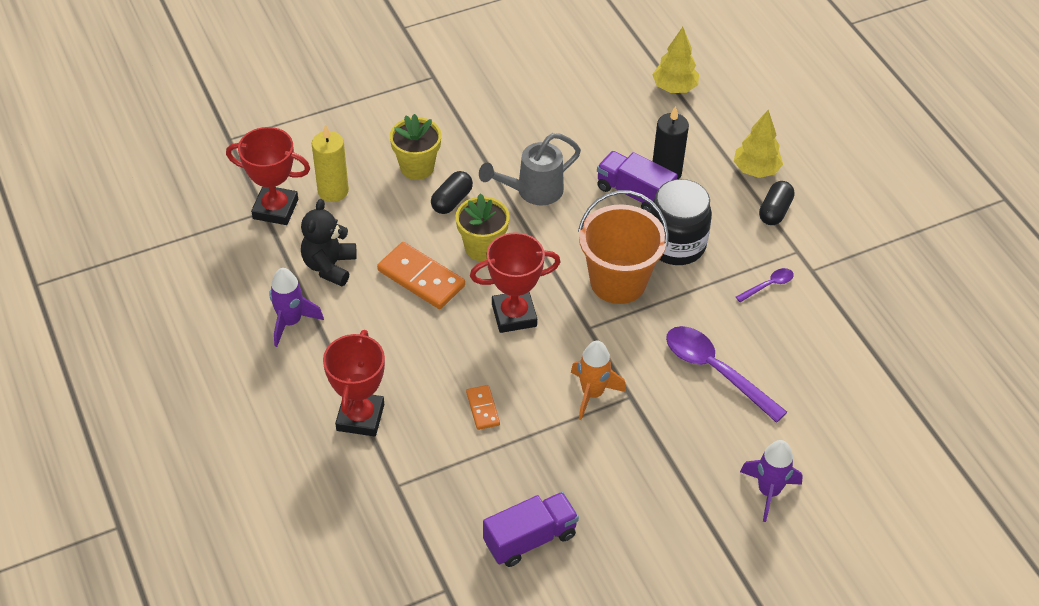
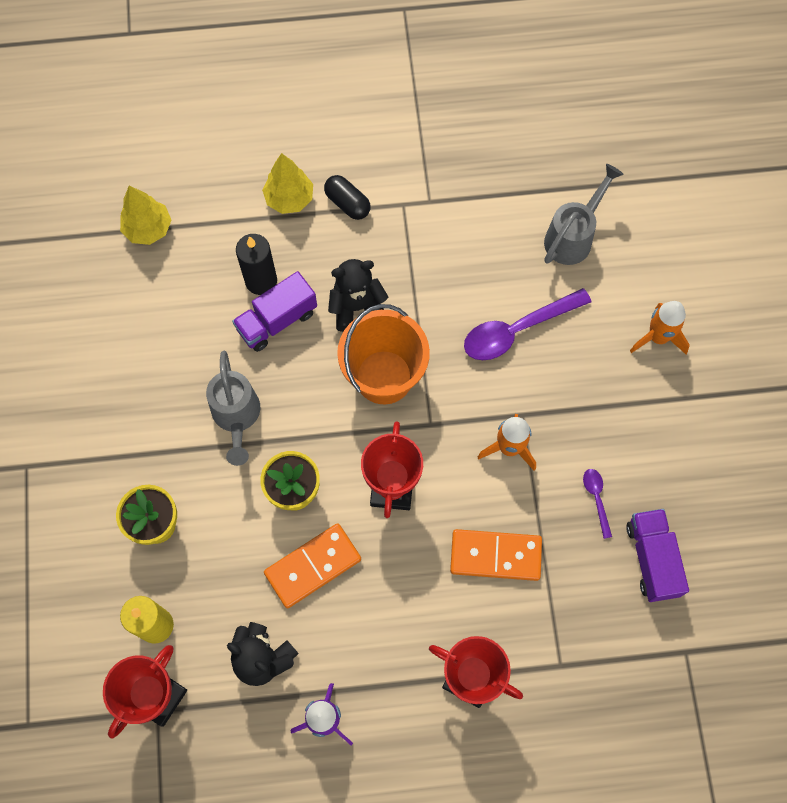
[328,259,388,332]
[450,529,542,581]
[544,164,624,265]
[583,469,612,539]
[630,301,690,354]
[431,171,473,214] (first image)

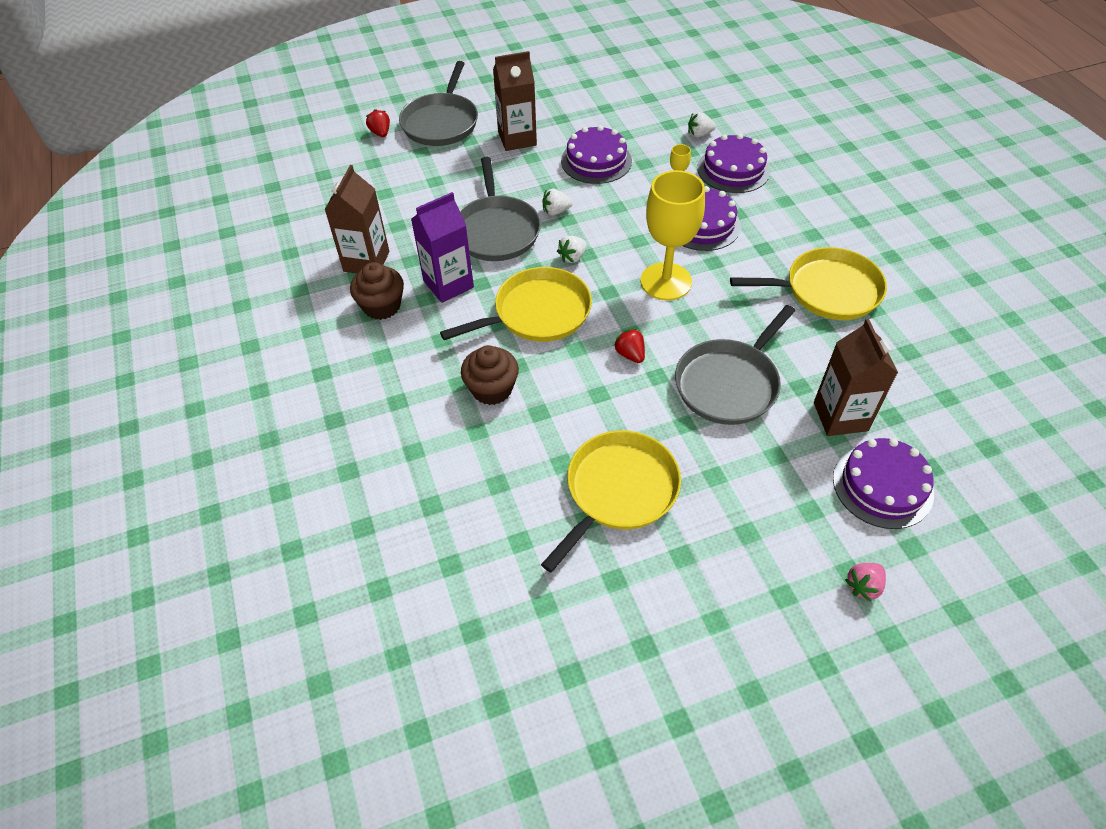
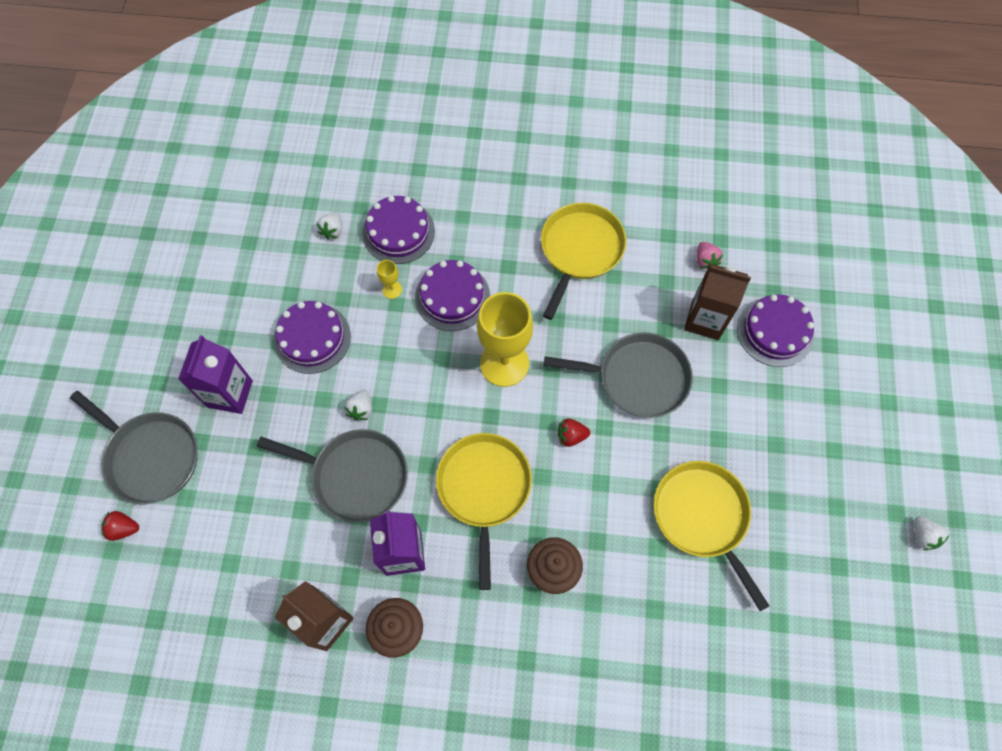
[178,335,253,414]
[544,332,693,418]
[697,242,723,269]
[914,516,949,550]

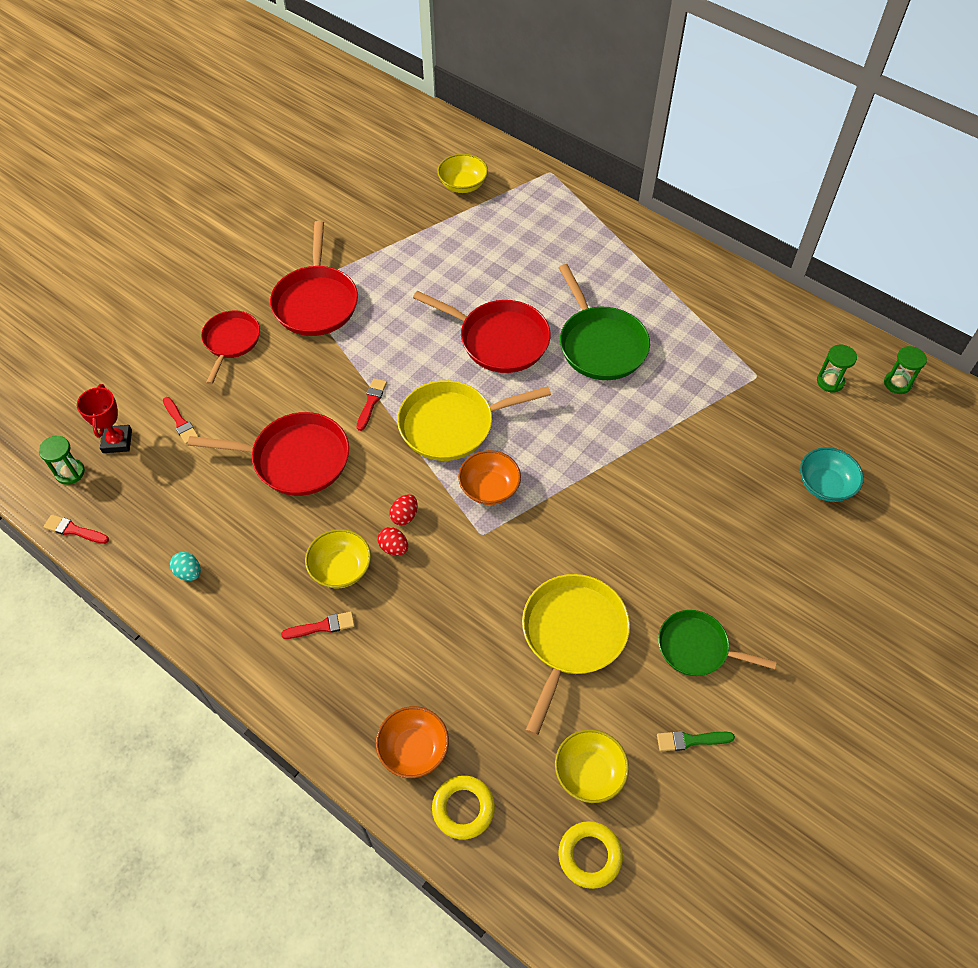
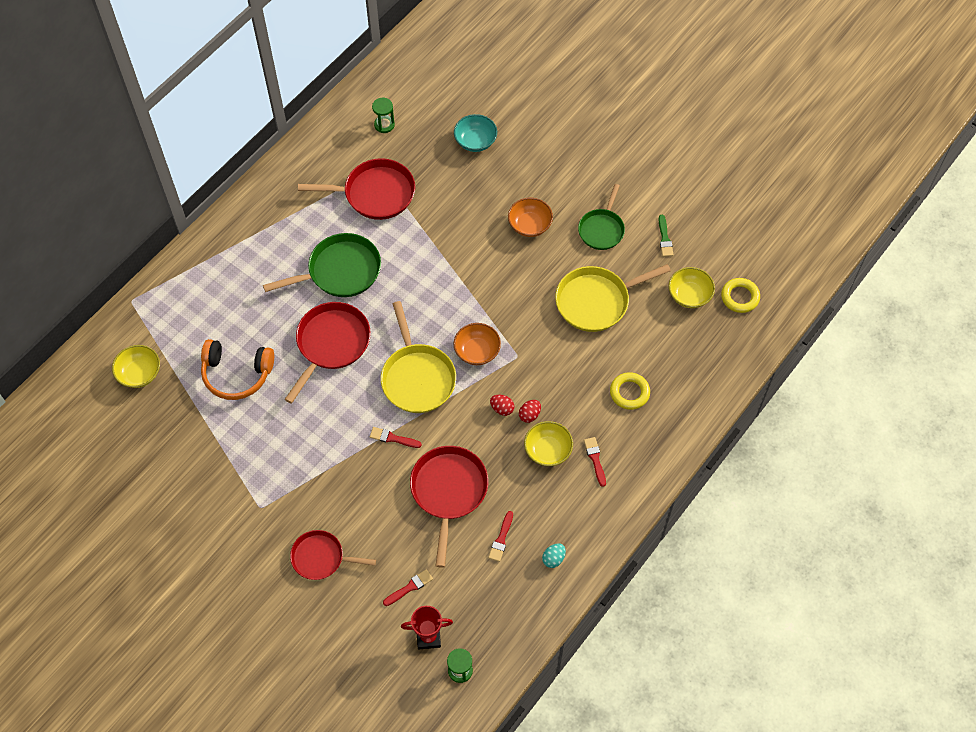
[201,339,274,400]
[298,158,415,220]
[488,511,513,562]
[508,198,553,237]
[555,264,671,332]
[610,372,650,410]
[884,346,927,394] (first image)

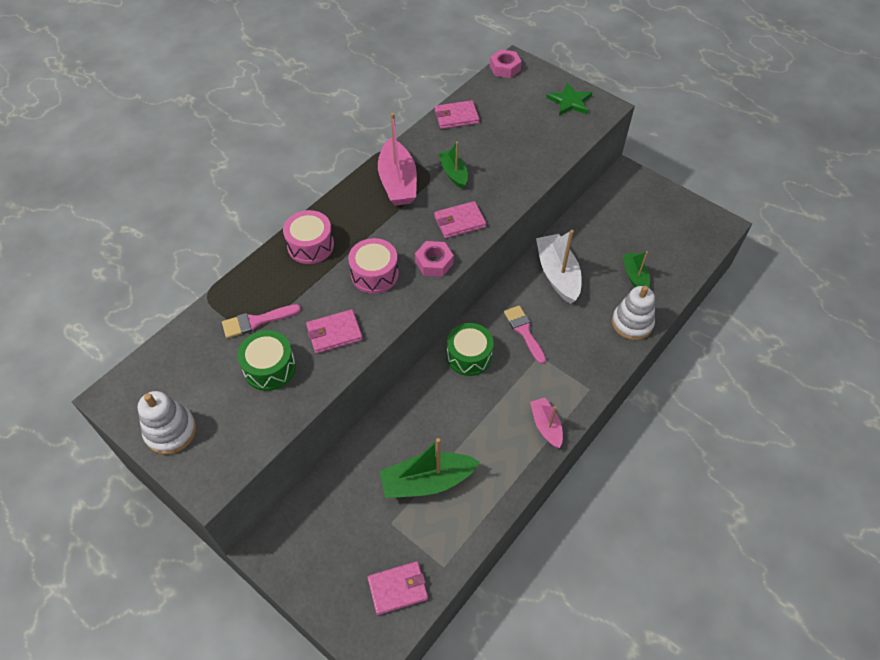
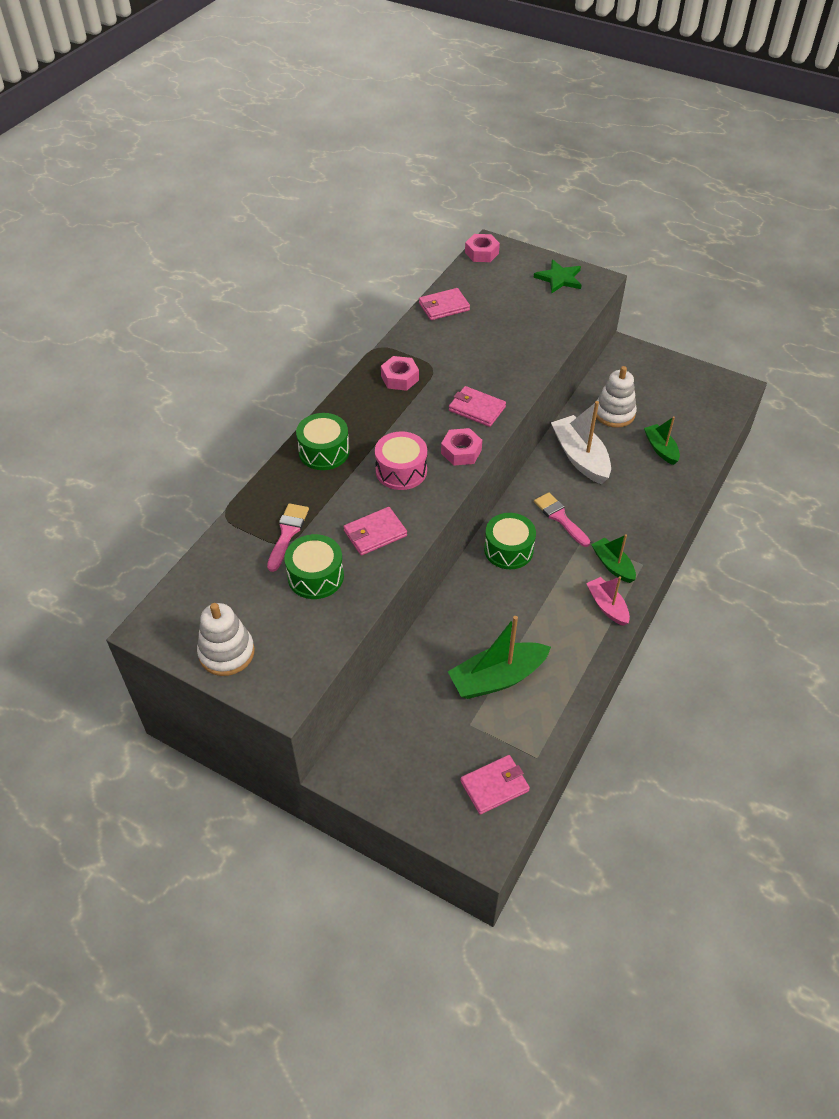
[267,503,309,572]
[296,413,350,470]
[381,356,419,391]
[449,386,506,427]
[591,534,636,583]
[596,366,637,428]

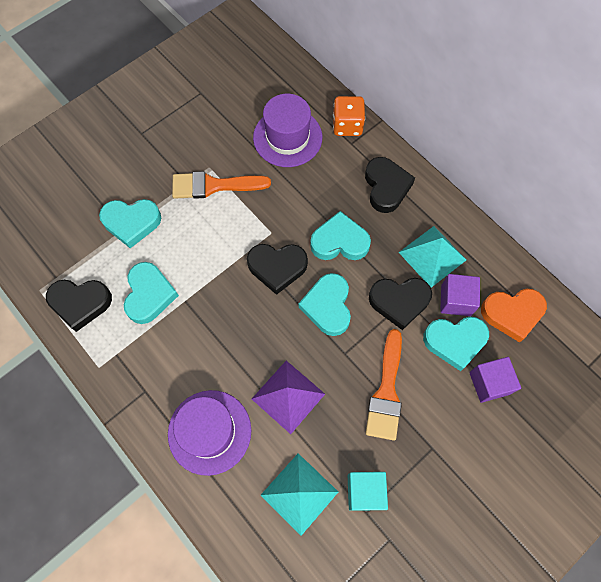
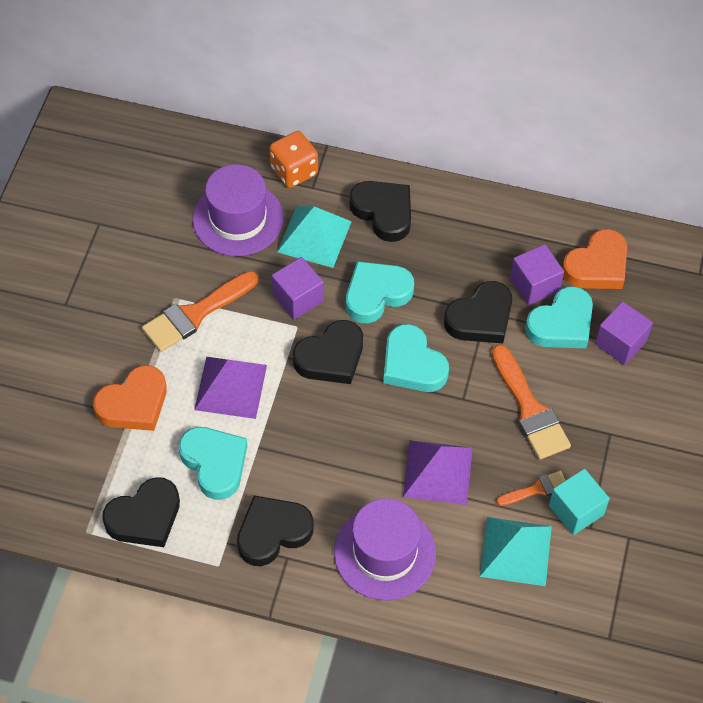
[93,365,167,431]
[194,357,267,419]
[237,495,314,566]
[272,257,324,320]
[277,206,352,268]
[497,471,566,506]

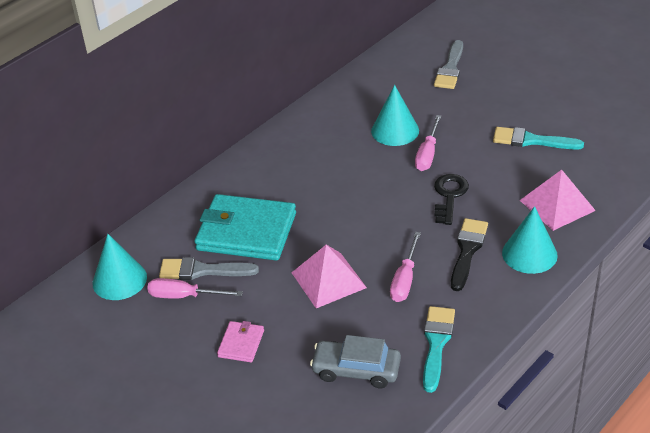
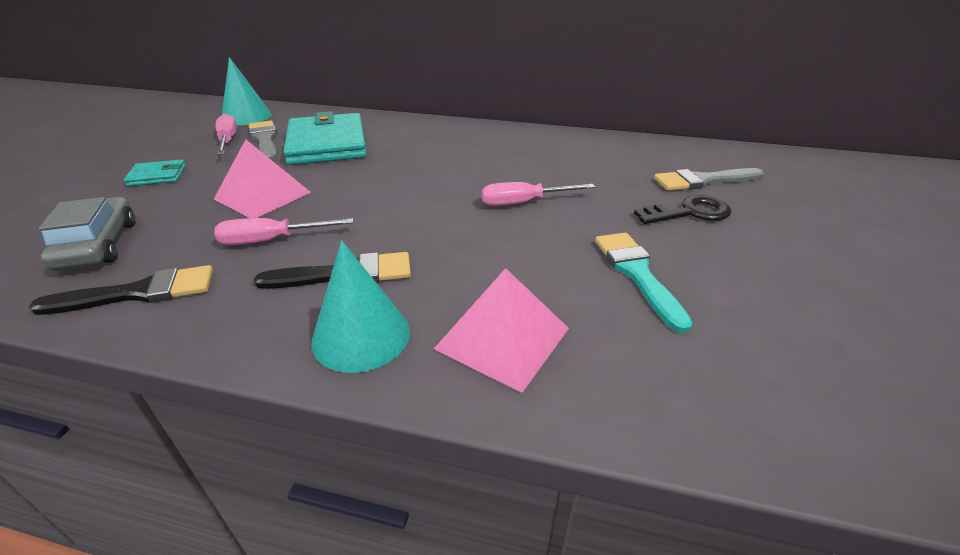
[29,265,213,315]
[124,159,186,186]
[634,195,732,224]
[371,85,419,146] (first image)

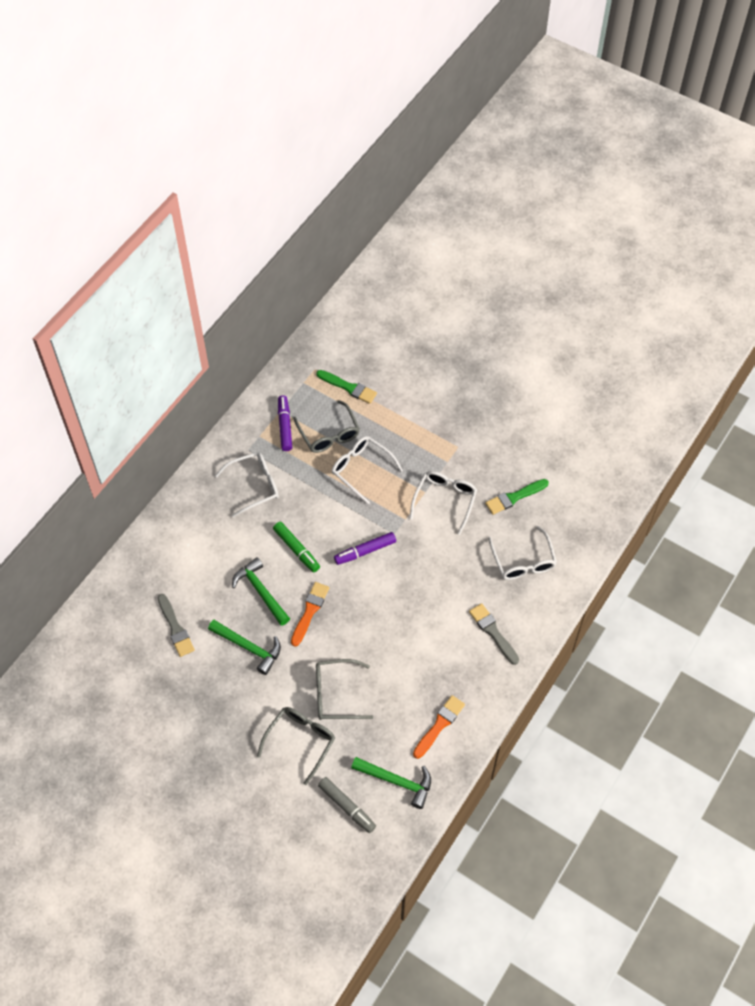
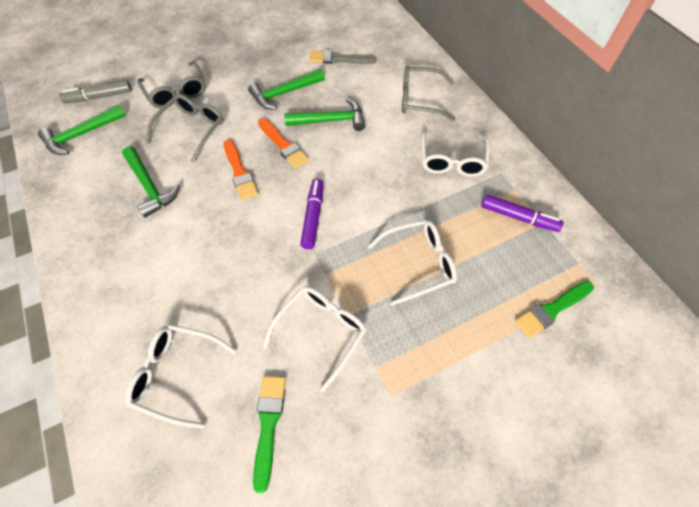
[122,147,180,218]
[224,139,258,200]
[263,286,367,392]
[402,66,455,121]
[273,522,320,572] (first image)
[469,603,519,665] (first image)

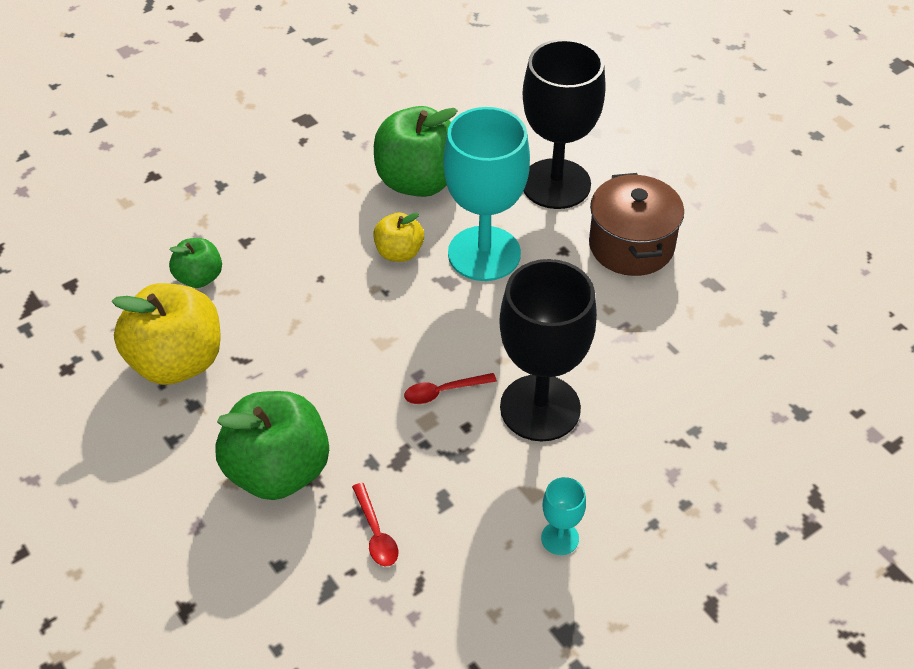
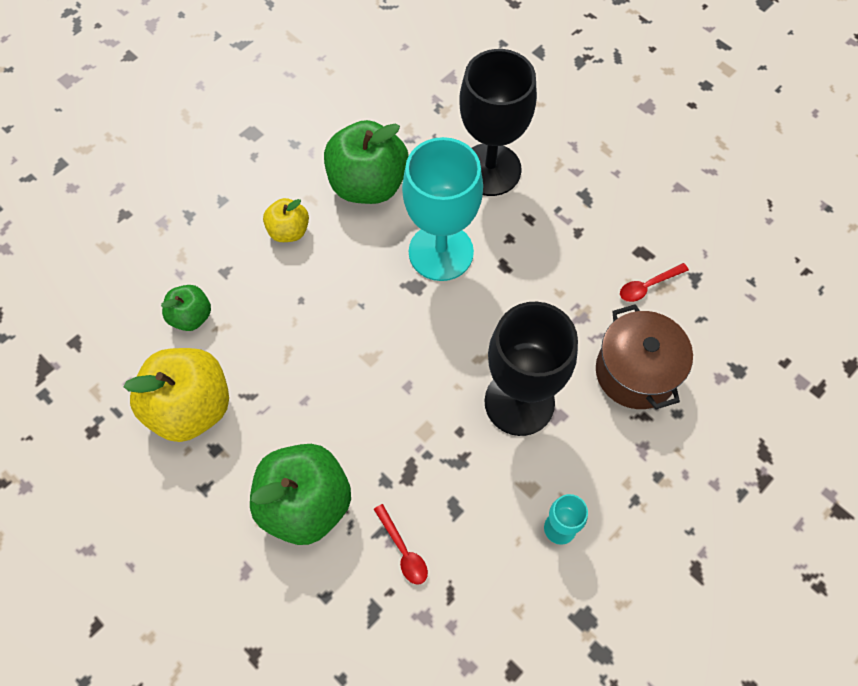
[263,198,309,242]
[596,304,693,409]
[620,263,689,302]

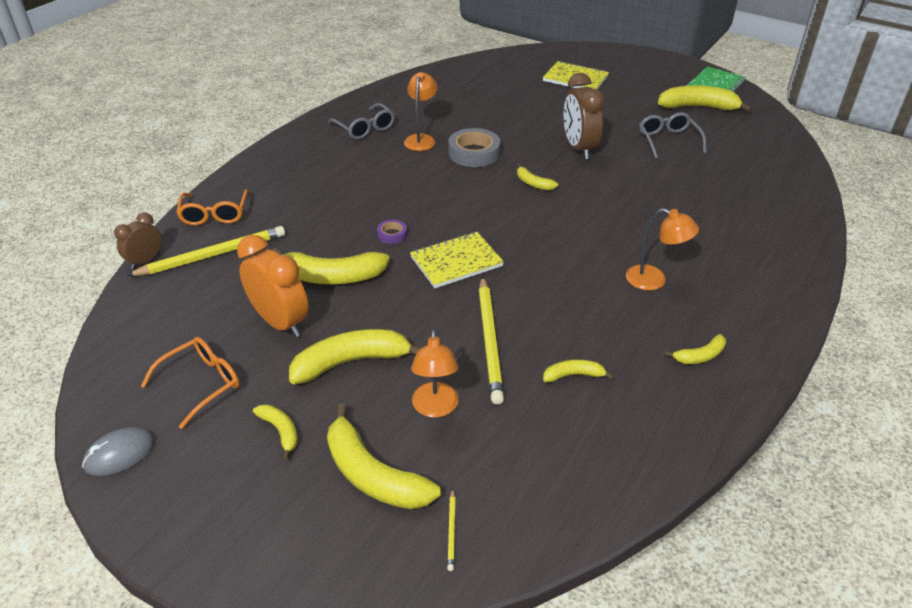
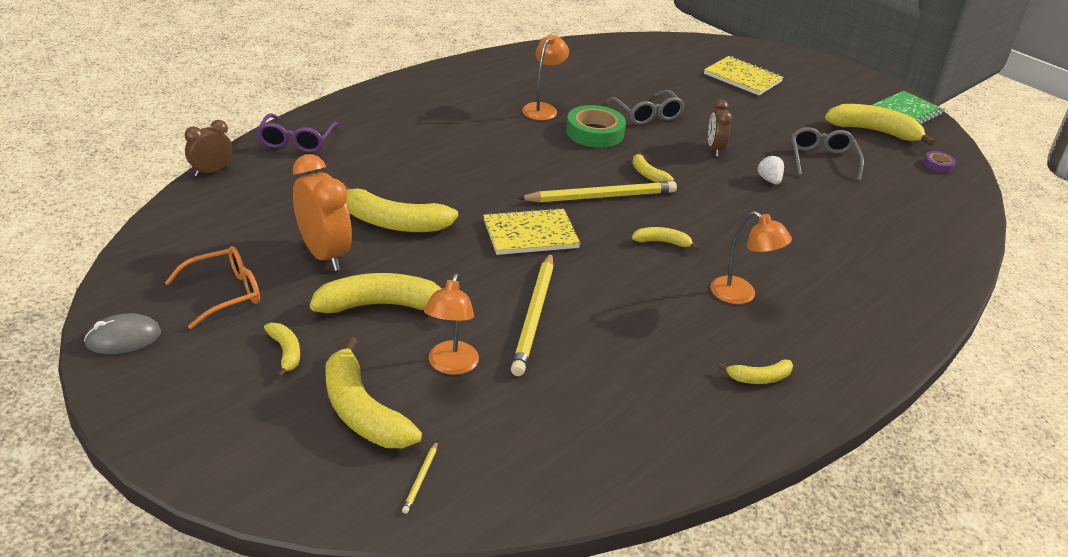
[256,113,339,153]
[517,181,677,203]
[566,105,626,148]
[607,90,685,125]
[632,227,699,250]
[708,99,732,156]
[756,154,784,184]
[923,151,956,173]

